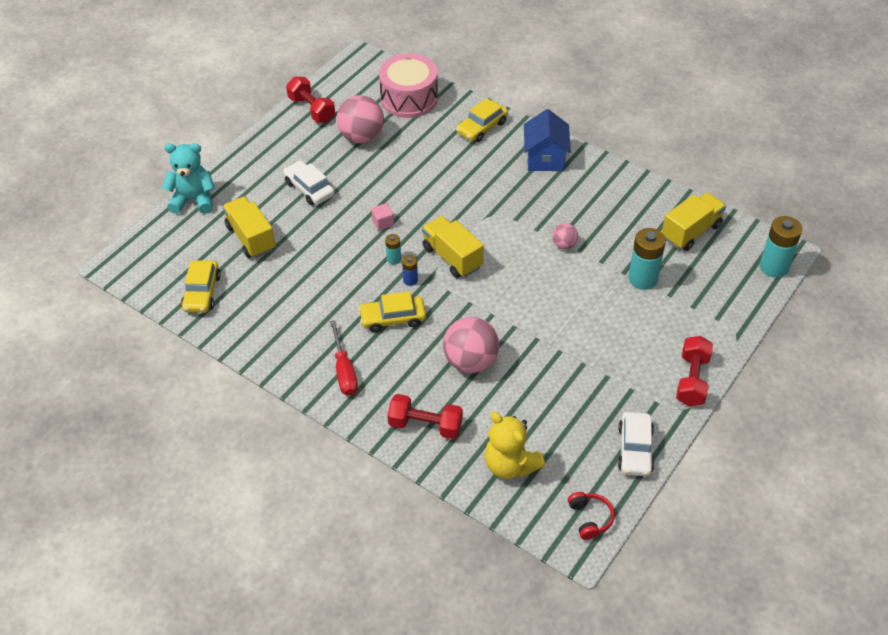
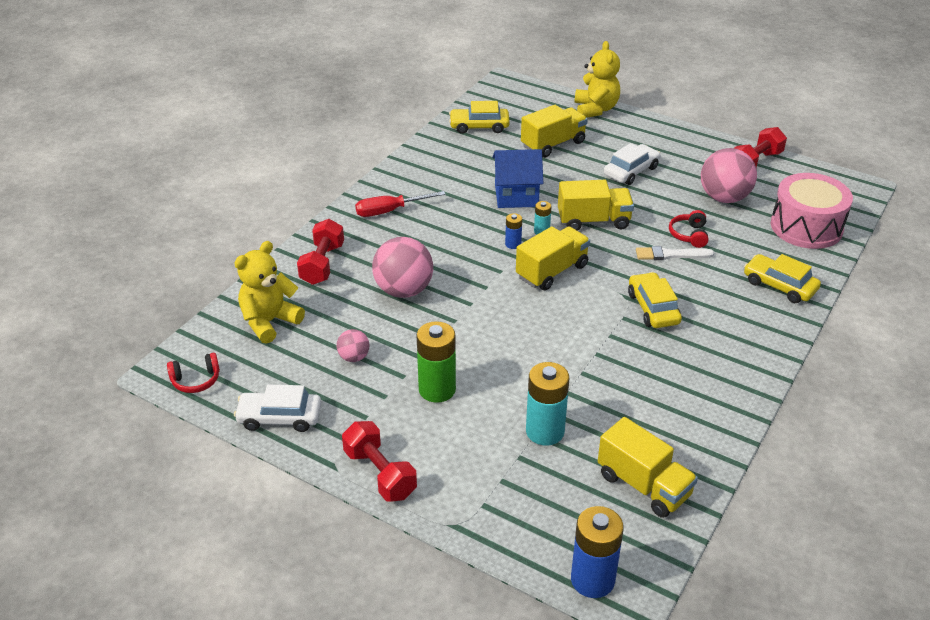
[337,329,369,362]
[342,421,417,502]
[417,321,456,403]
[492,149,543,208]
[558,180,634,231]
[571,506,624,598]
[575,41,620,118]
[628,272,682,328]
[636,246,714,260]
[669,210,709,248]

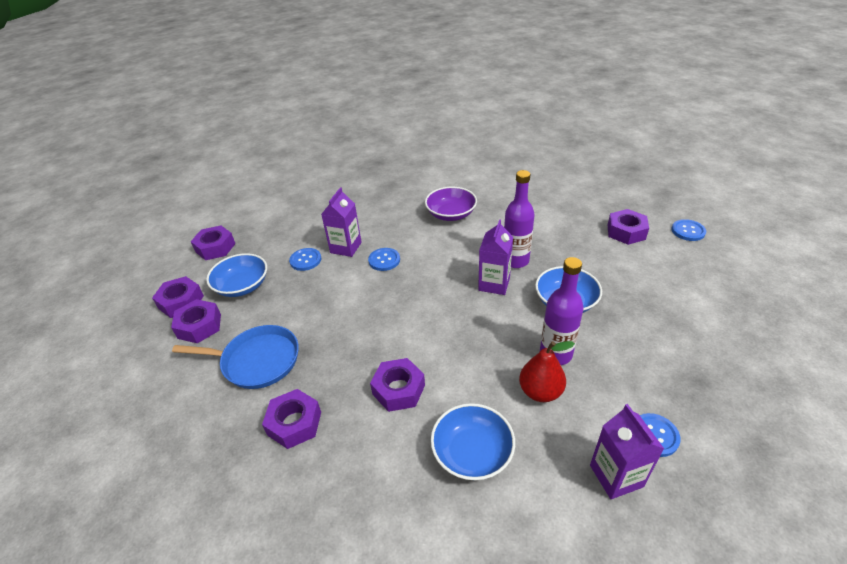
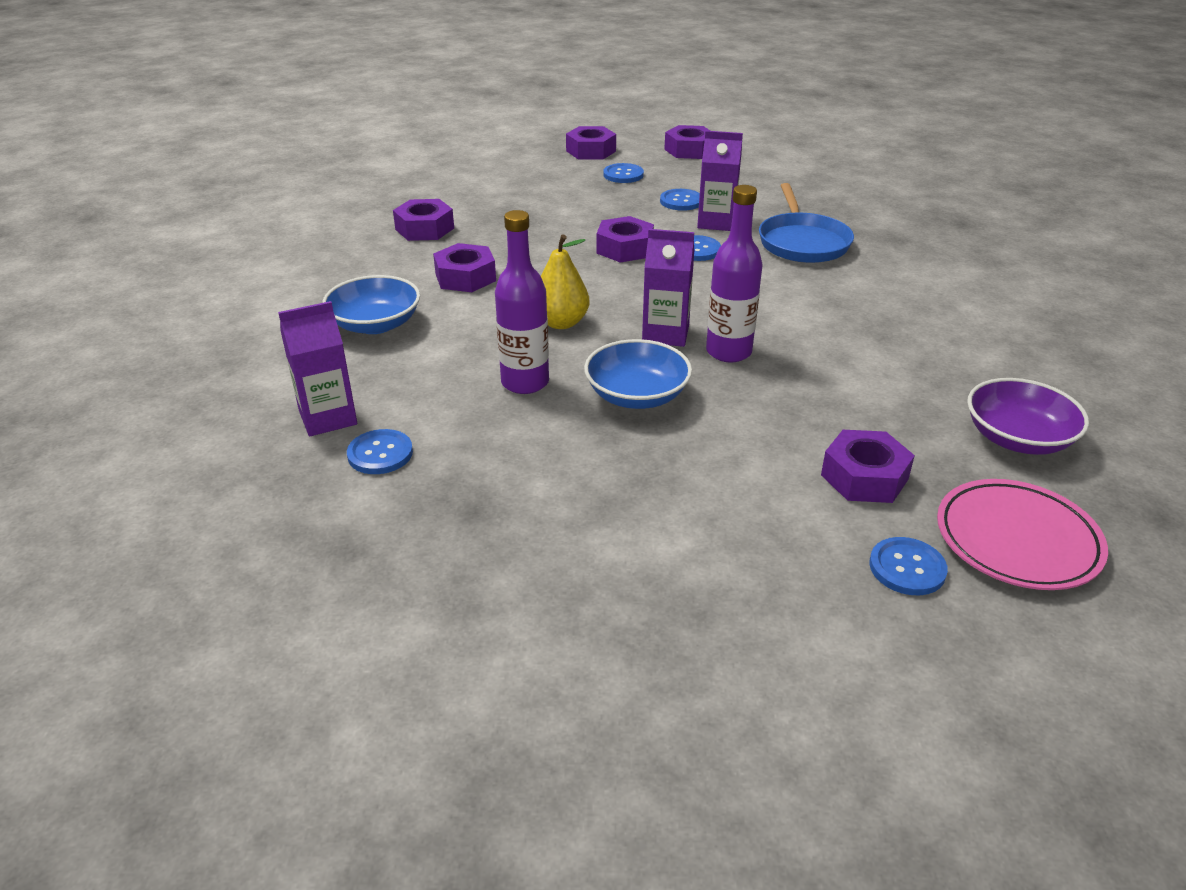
[541,234,589,329]
[596,216,654,263]
[603,163,644,183]
[759,183,854,263]
[937,479,1108,590]
[967,378,1089,455]
[519,341,575,402] (first image)

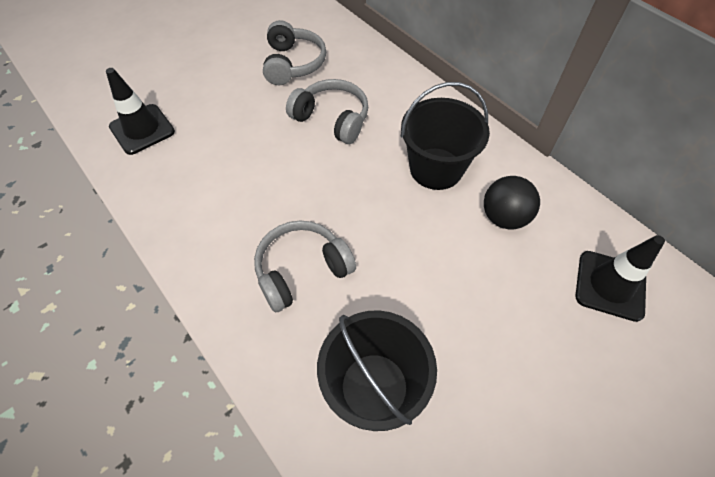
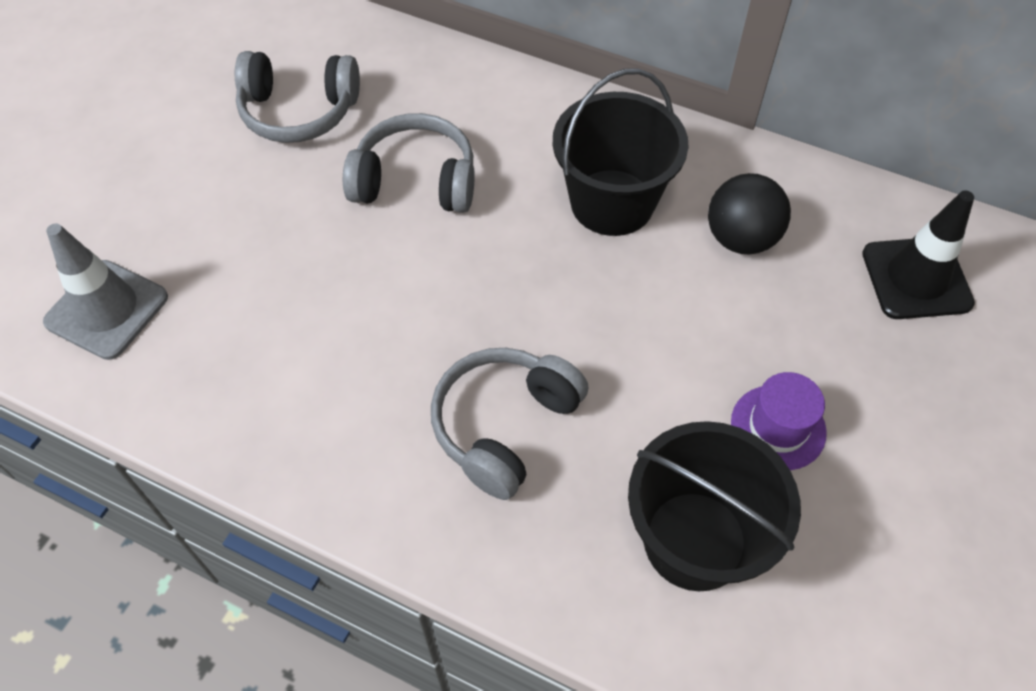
[43,223,168,360]
[235,51,360,143]
[731,372,827,470]

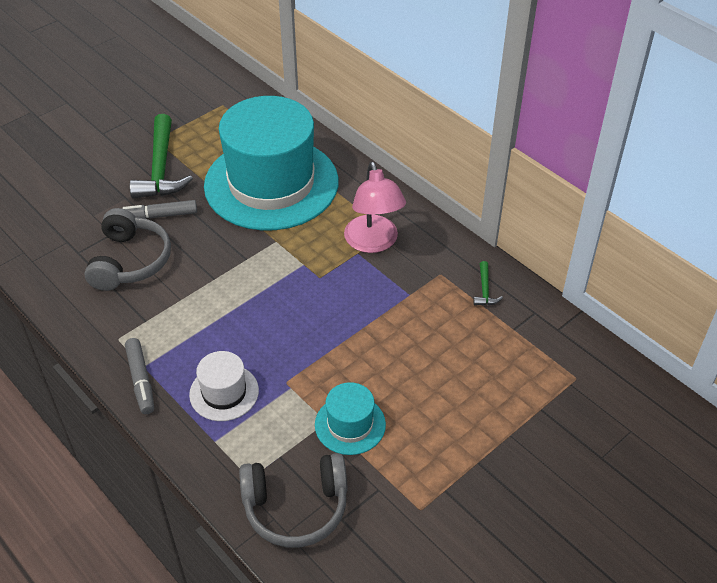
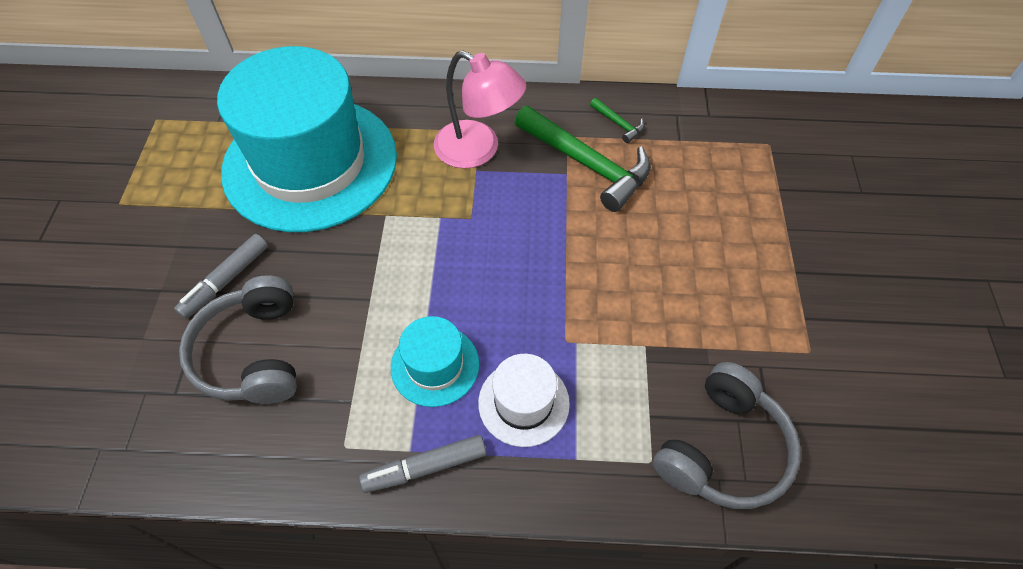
[179,275,297,404]
[359,435,487,493]
[391,316,479,407]
[514,106,651,212]

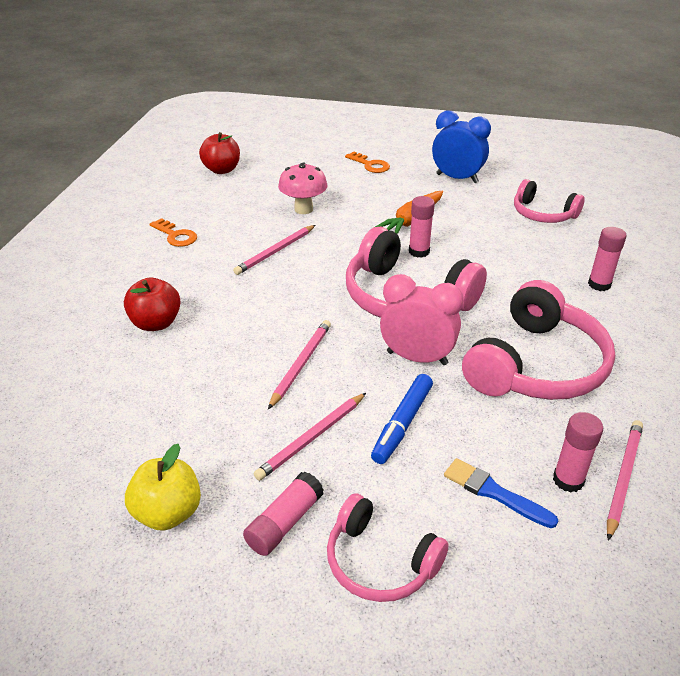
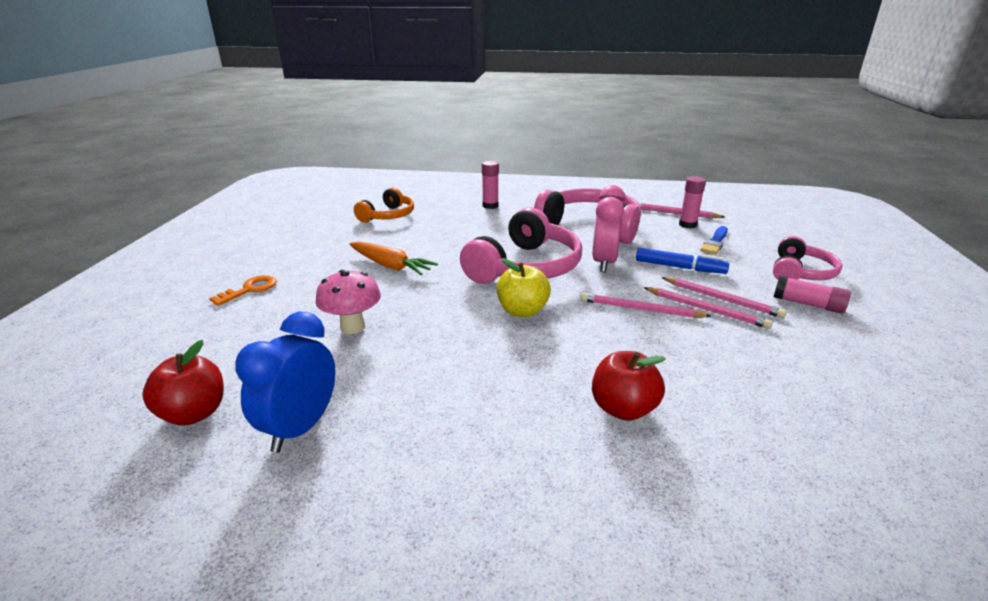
[236,312,336,453]
[354,187,414,222]
[497,258,551,317]
[644,287,773,329]
[150,218,197,247] (first image)
[409,196,435,258] (first image)

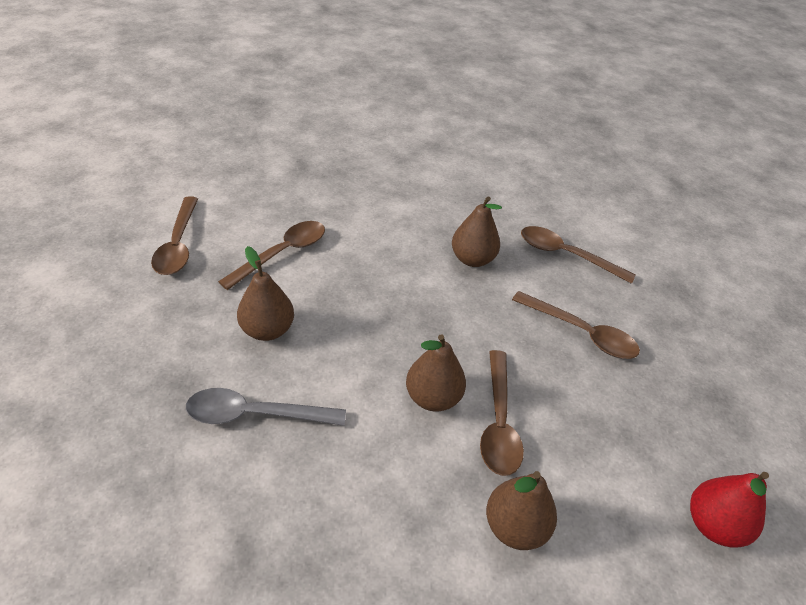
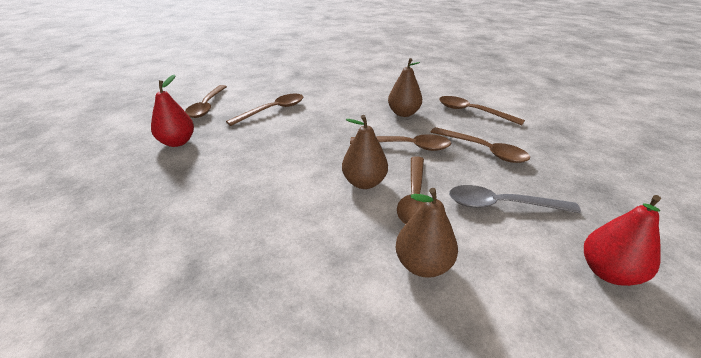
[151,74,194,147]
[350,134,451,151]
[449,185,581,213]
[237,246,294,341] (first image)

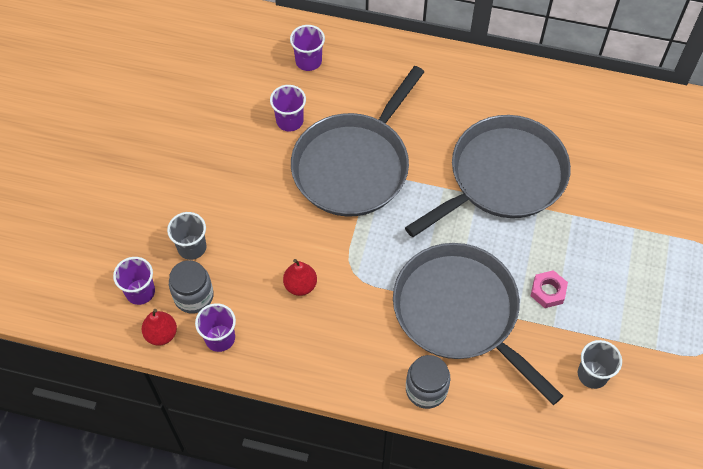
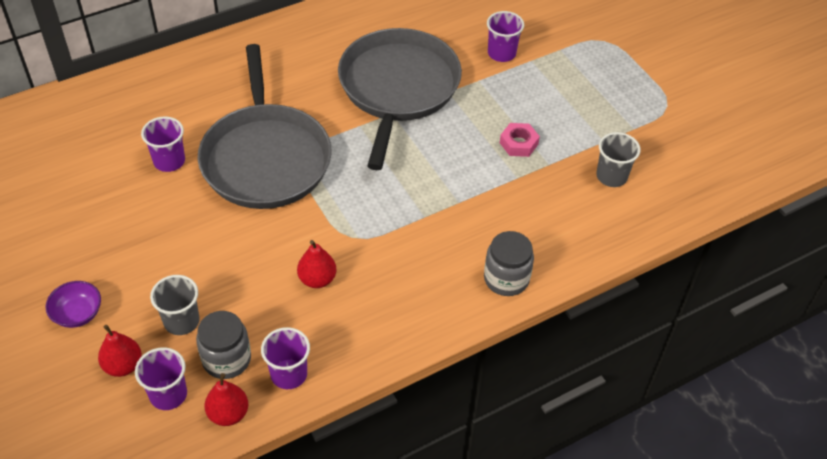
[46,281,101,328]
[98,325,142,377]
[487,11,524,62]
[393,243,563,405] (first image)

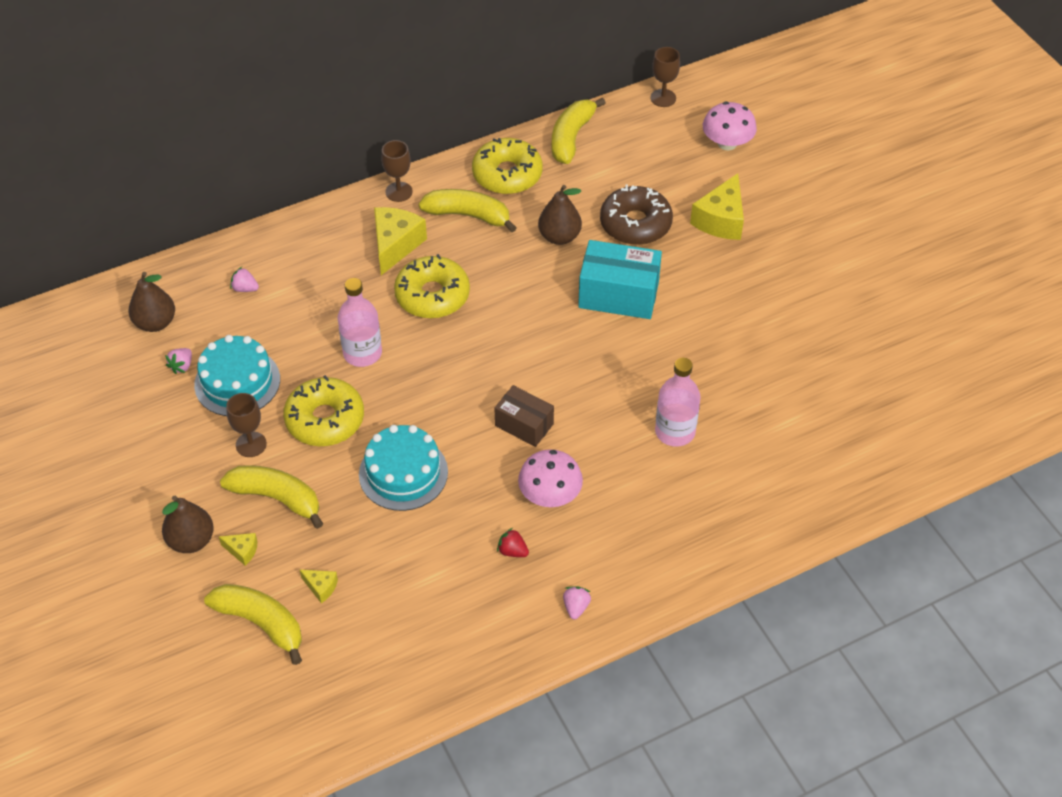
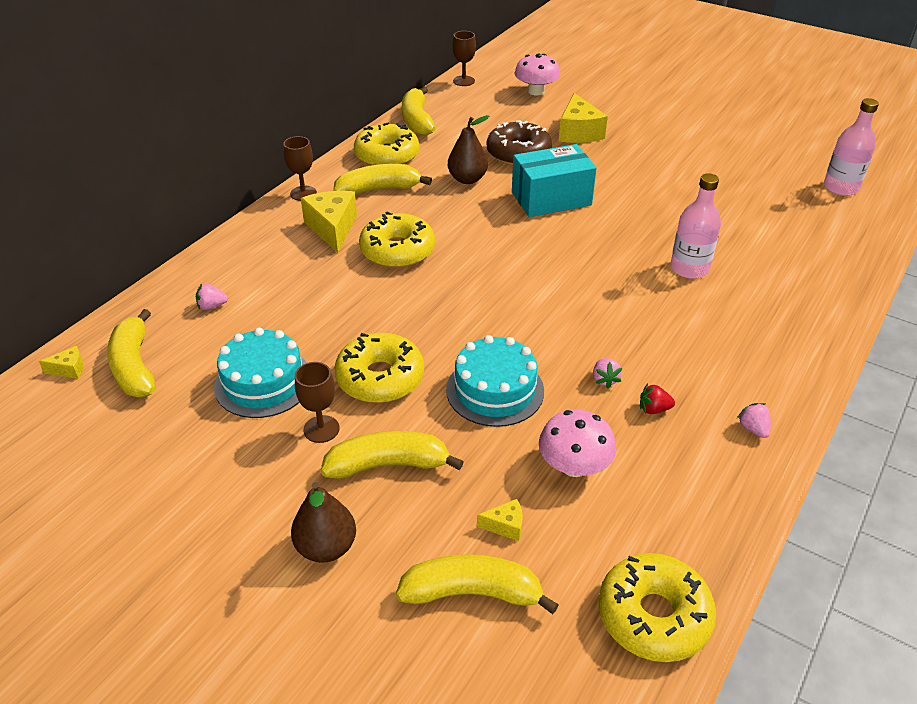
[39,346,84,379]
[107,309,155,397]
[539,410,616,477]
[593,358,622,388]
[599,553,716,662]
[824,98,879,196]
[495,385,554,447] (first image)

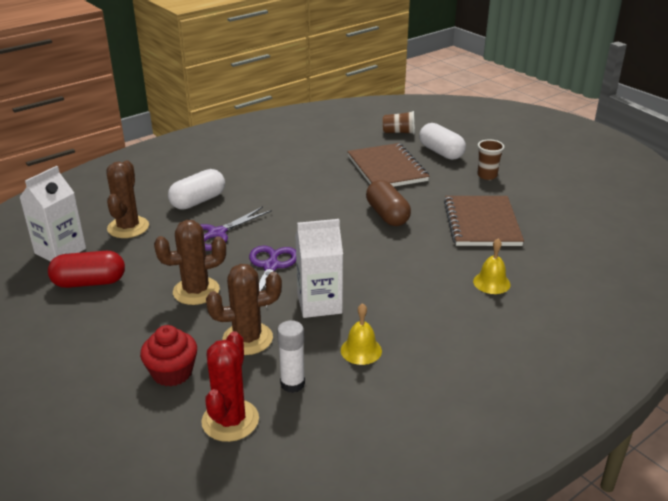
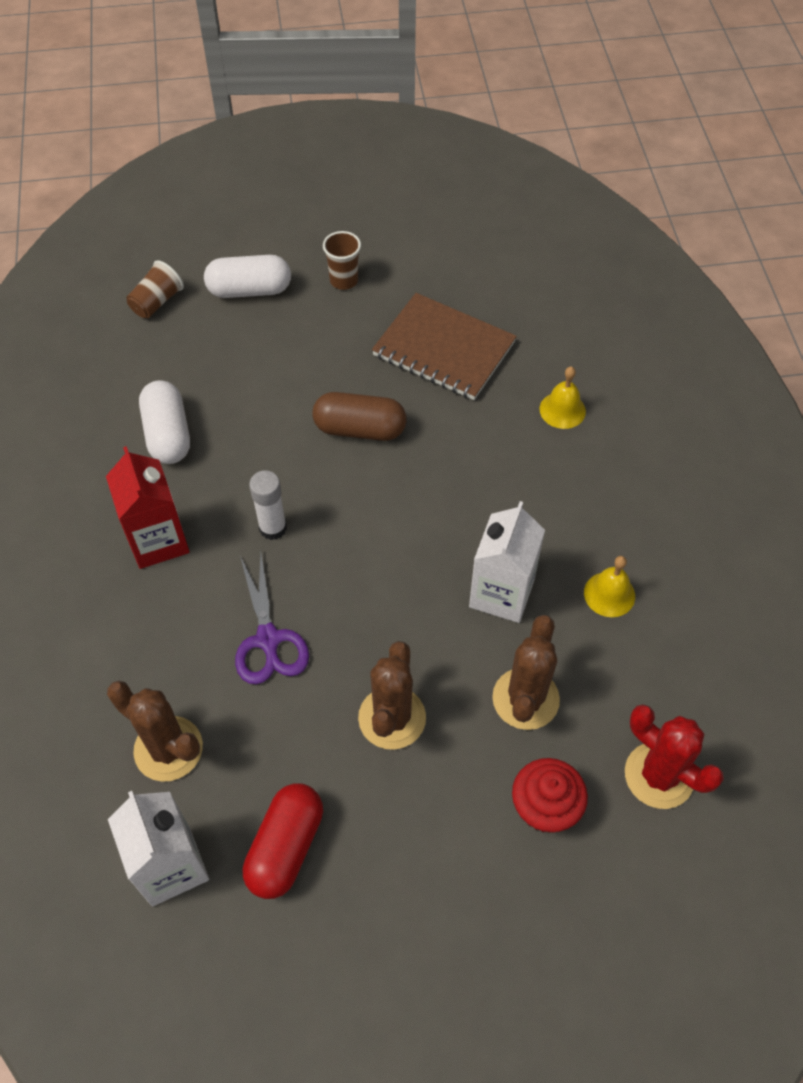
[106,446,190,569]
[139,380,190,464]
[249,470,287,540]
[249,246,296,308] (first image)
[347,143,429,187] (first image)

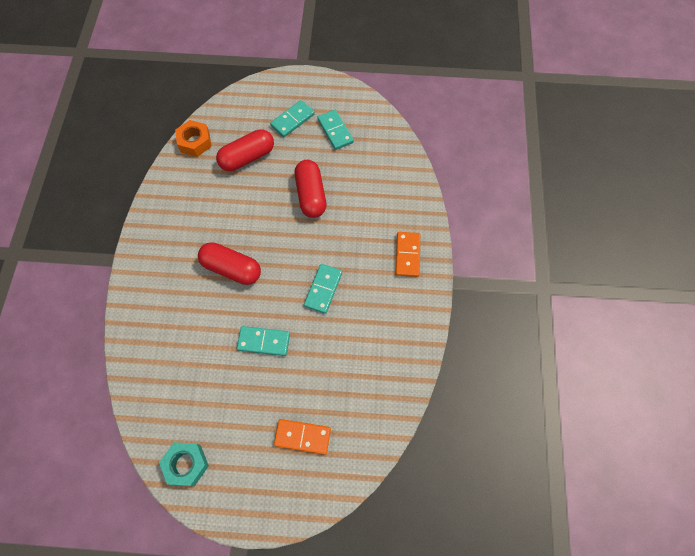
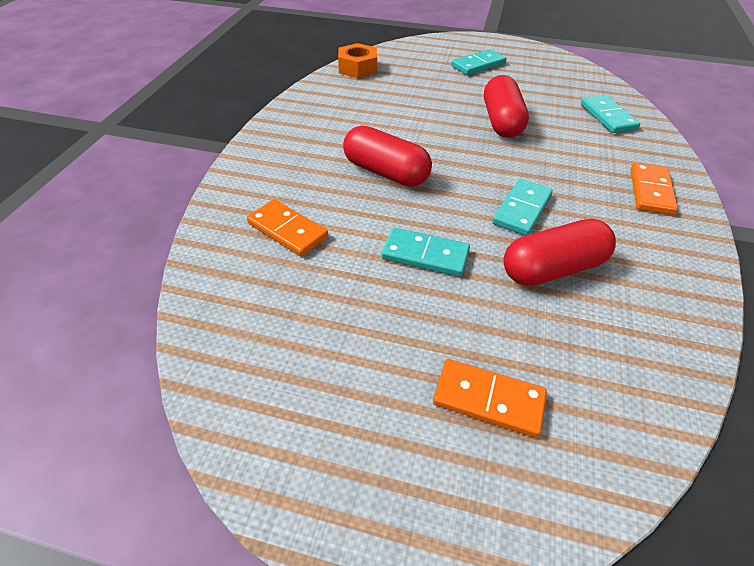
[247,199,328,257]
[504,219,616,286]
[581,95,640,133]
[159,442,209,486] (first image)

